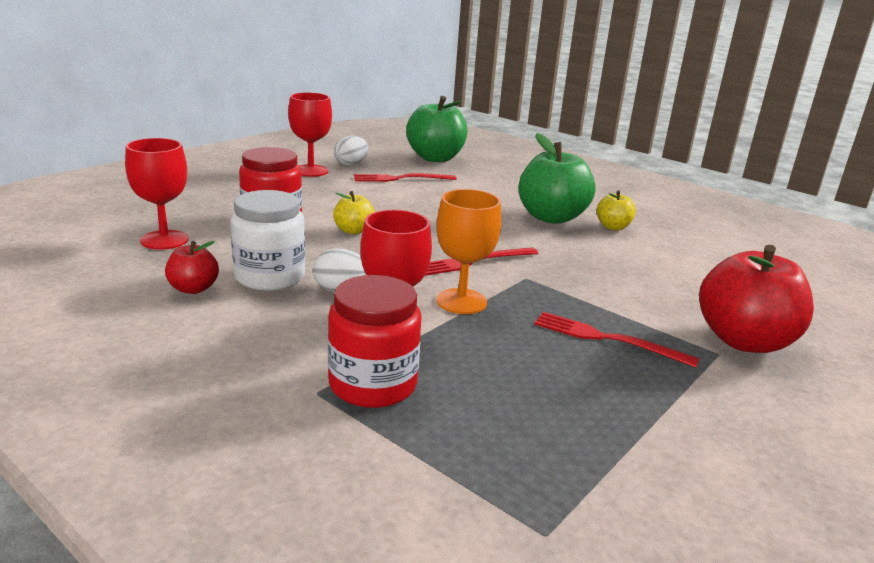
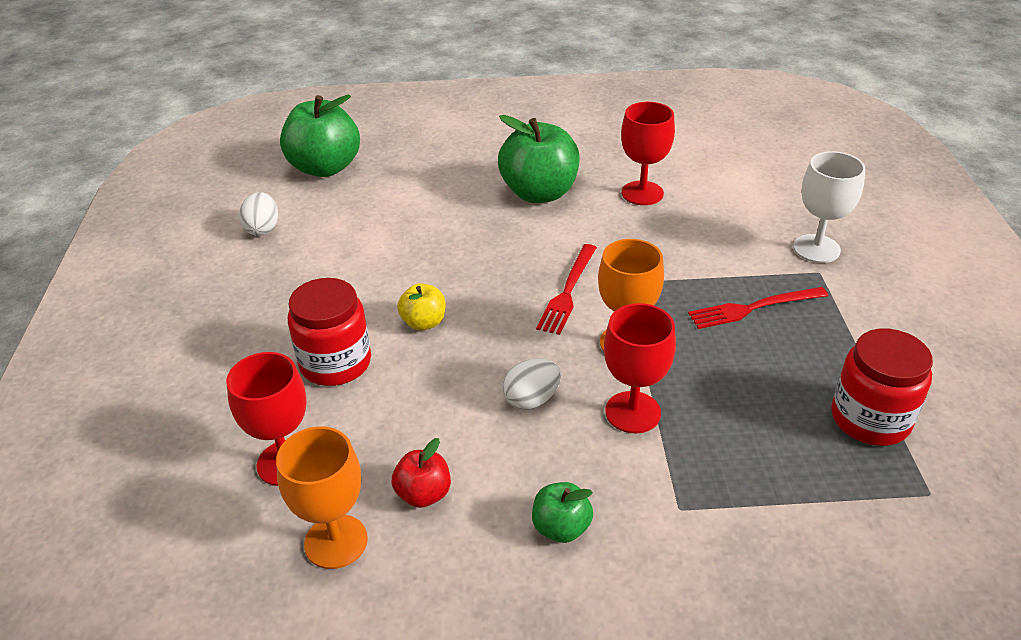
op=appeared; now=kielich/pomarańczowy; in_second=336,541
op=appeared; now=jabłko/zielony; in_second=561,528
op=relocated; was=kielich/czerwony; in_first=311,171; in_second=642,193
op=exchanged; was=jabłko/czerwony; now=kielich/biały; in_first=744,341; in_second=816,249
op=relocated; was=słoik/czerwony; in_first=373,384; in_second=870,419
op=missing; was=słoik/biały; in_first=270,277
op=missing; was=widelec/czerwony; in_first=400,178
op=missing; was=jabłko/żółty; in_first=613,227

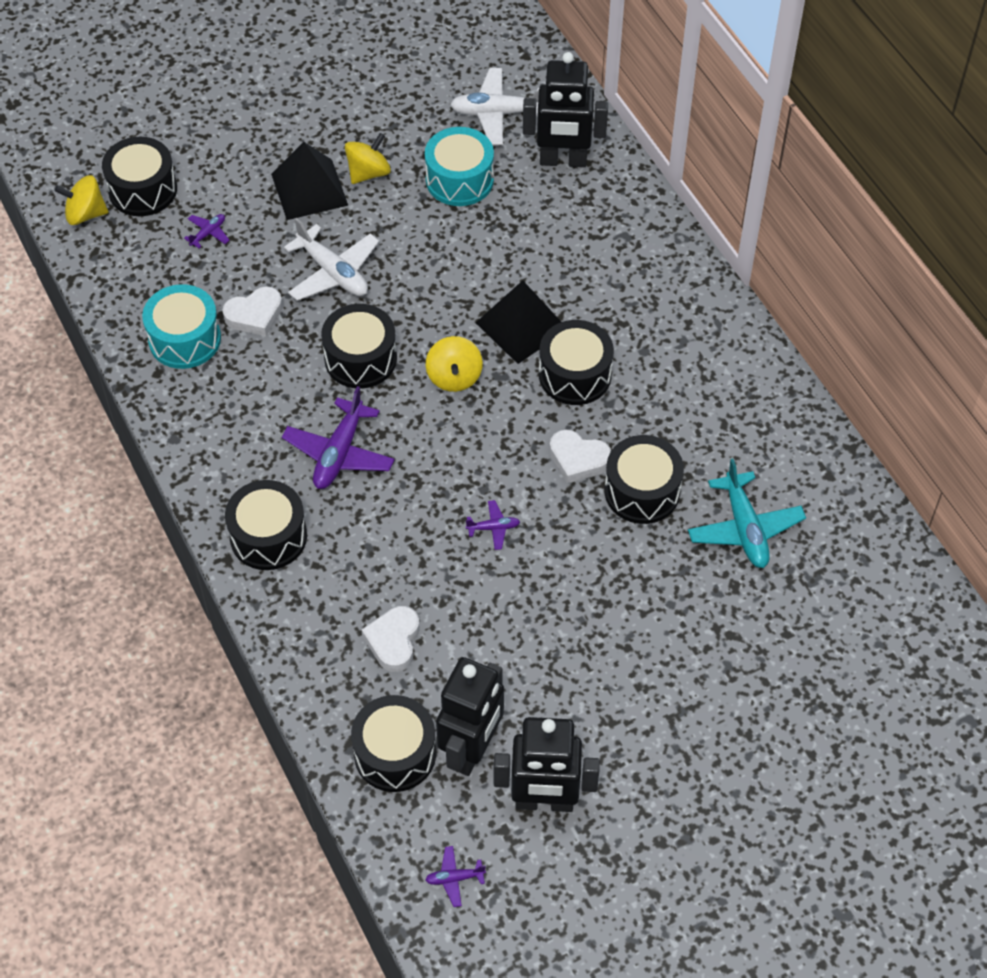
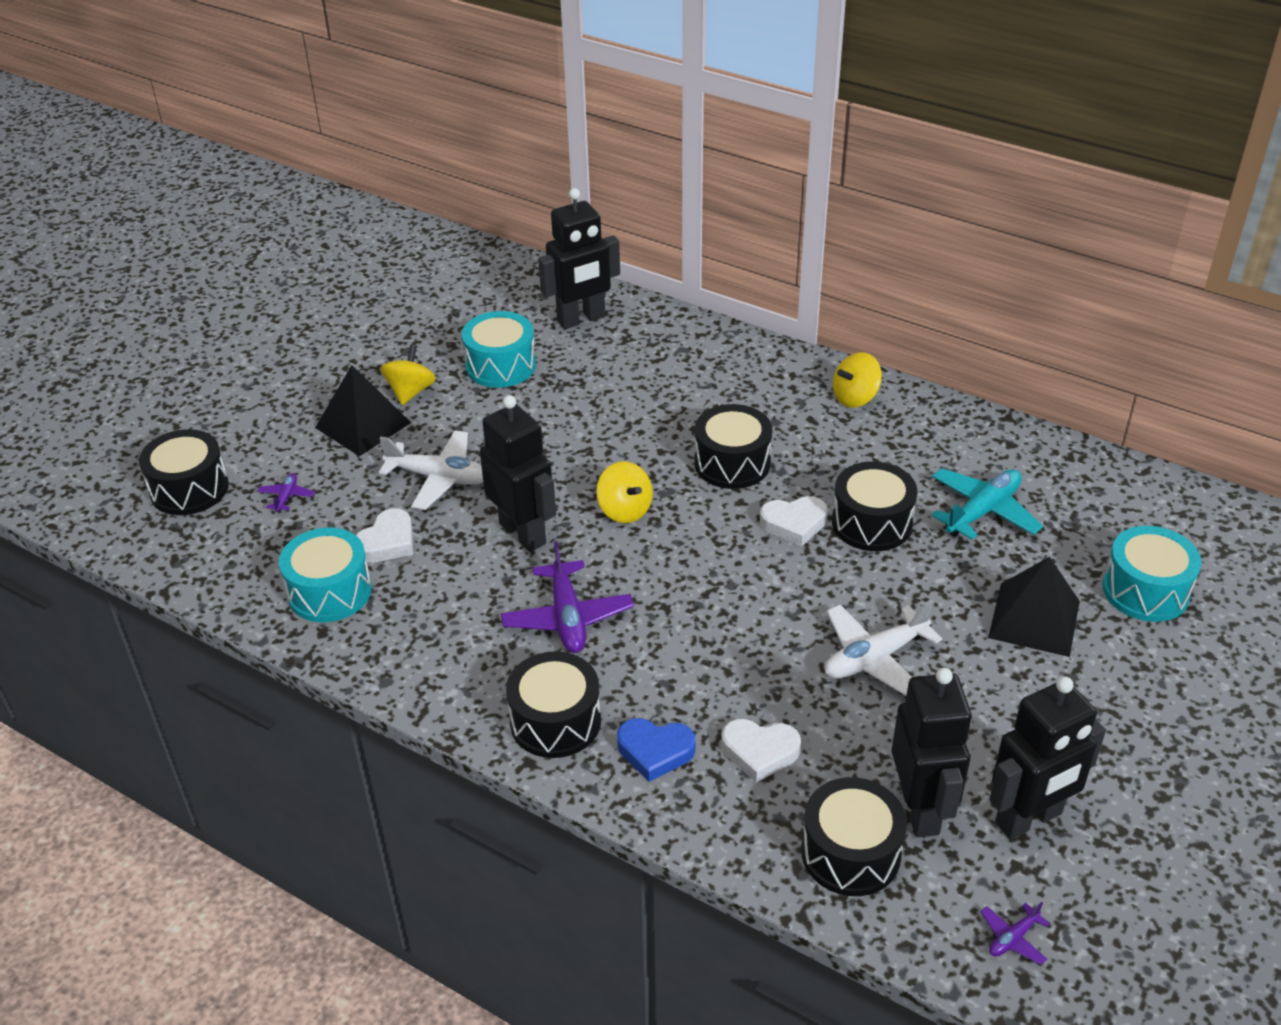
op=exchanged; was=bęben/czarny; now=robot/czarny; in_first=360,358; in_second=523,533
op=appeared; now=serce/niebieski; in_second=655,751
op=spun; was=serce/biały; in_first=393,641; in_second=759,752; clockwise=-60
op=relocated; was=samolot/biały; in_first=498,113; in_second=875,658
op=relocated; was=bączek/żółty; in_first=85,214; in_second=855,397
op=spun; was=samolot/turkusowy; in_first=744,528; in_second=983,511; clockwise=-90
op=relocated; was=piramida/czarny; in_first=522,326; in_second=1034,619
op=appeared; now=bęben/turkusowy; in_second=1145,590
op=missing; was=samolot/fioletowy; in_first=493,528

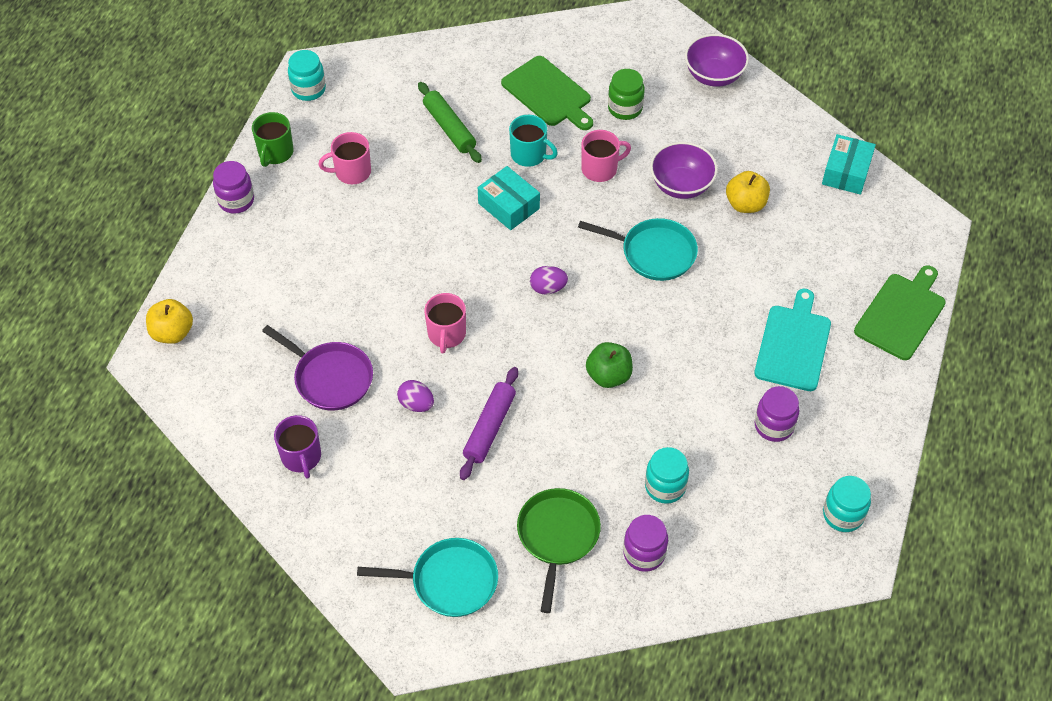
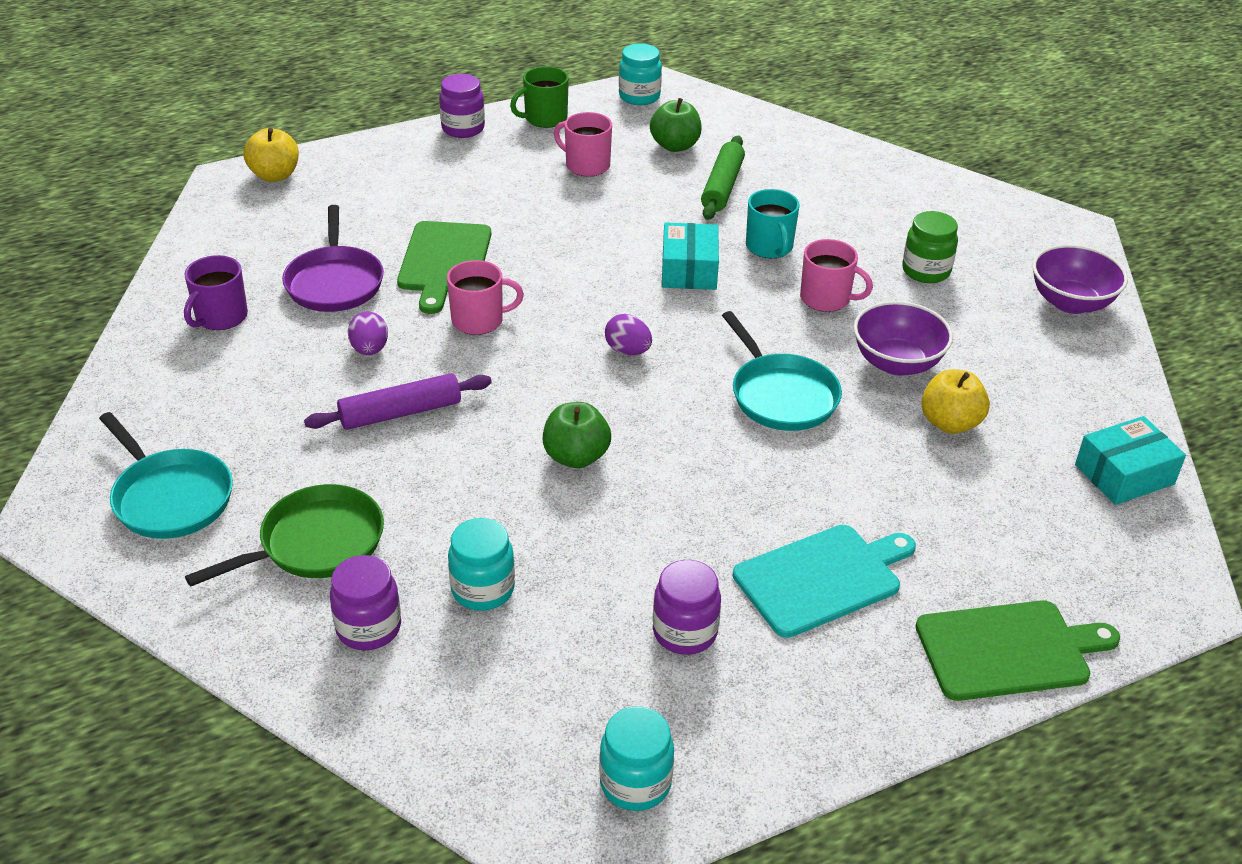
op=relocated; was=deska do krojenia/zielony; in_first=548,93; in_second=444,261
op=spun; was=kubek/różowy; in_first=446,334; in_second=479,320; clockwise=-150
op=appeared; now=jabłko/zielony; in_second=675,146

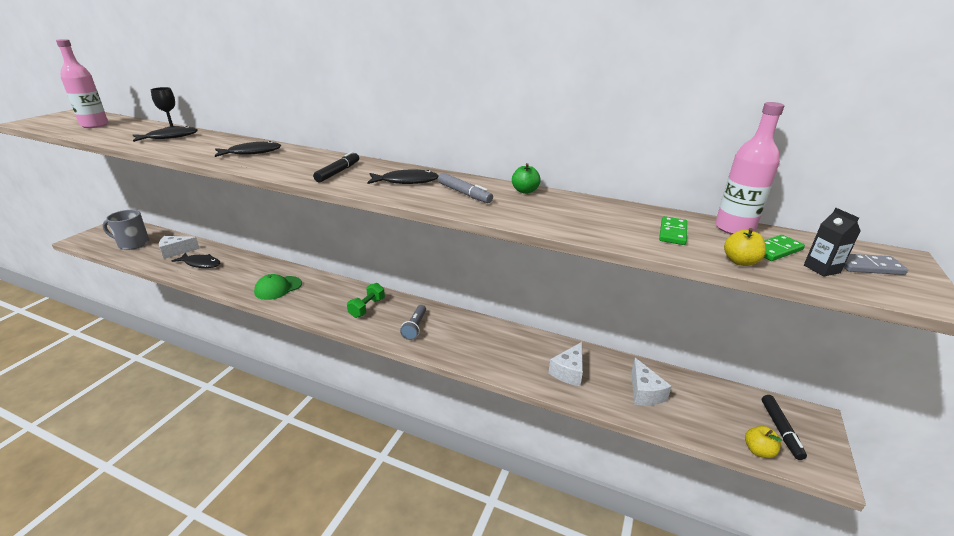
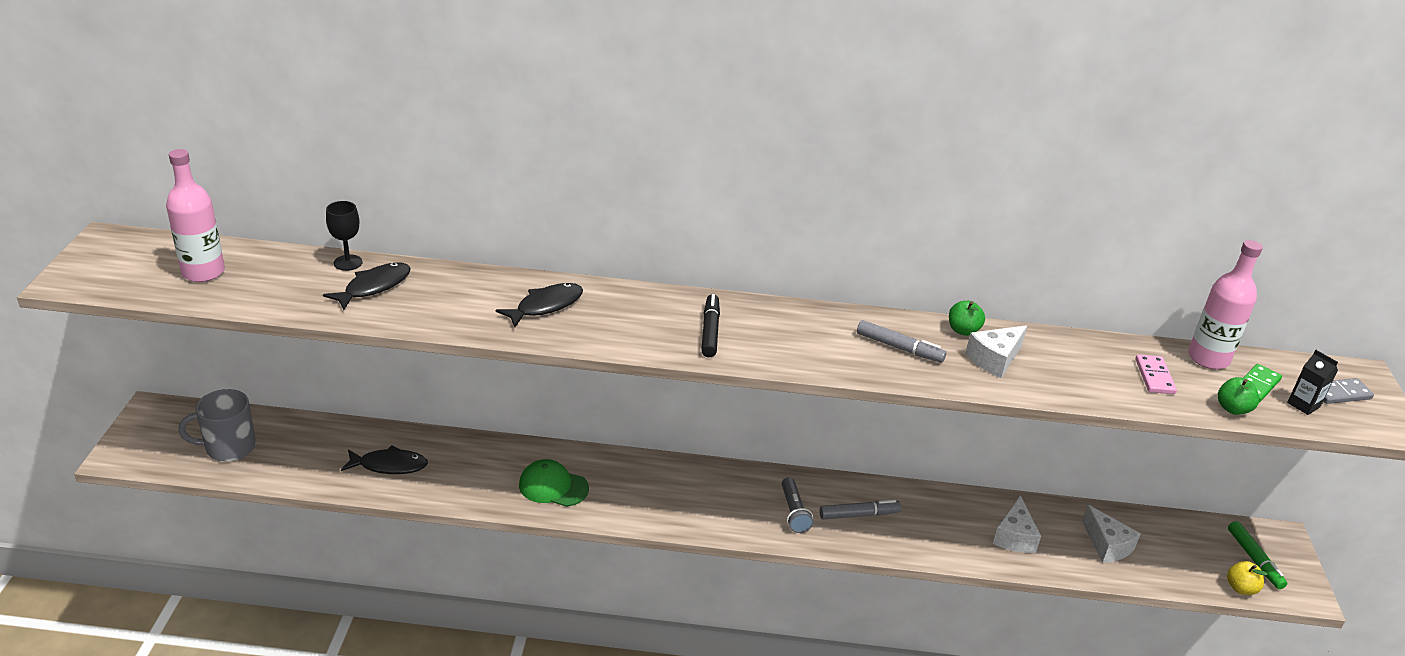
op=spun; was=czapka/zielony; in_first=278,288; in_second=553,486; clockwise=75
op=appeared; now=flamaster/szary; in_second=859,515
op=relocated; was=ser/biały; in_first=176,251; in_second=995,359
op=colour; was=kostka domina/zielony; now=kostka domina/różowy; in_first=672,233; in_second=1154,376
op=colour; was=jabłko/żółty; now=jabłko/zielony; in_first=740,262; in_second=1233,409
op=colour; was=flamaster/czarny; now=flamaster/zielony; in_first=780,430; in_second=1254,559
op=missing; was=hantel/zielony; in_first=367,308
op=missing; was=ryba/czarny; in_first=406,181

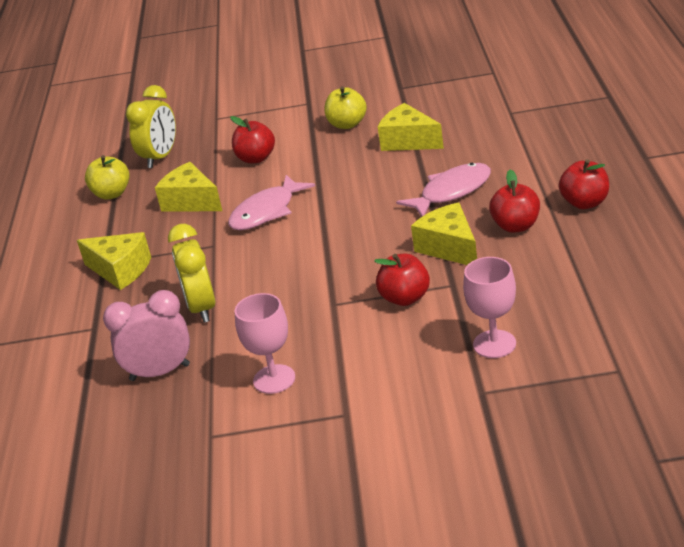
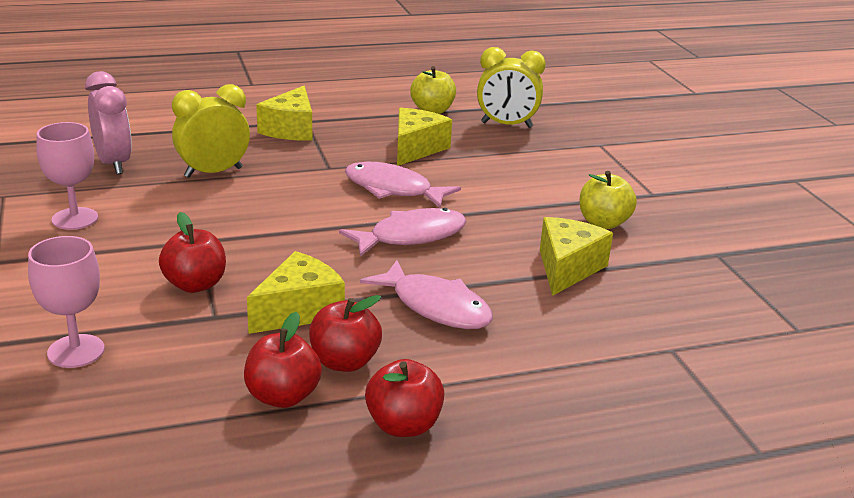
op=relocated; was=jabłko/czerwony; in_first=256,158; in_second=282,396
op=appeared; now=ryba/różowy; in_second=411,236

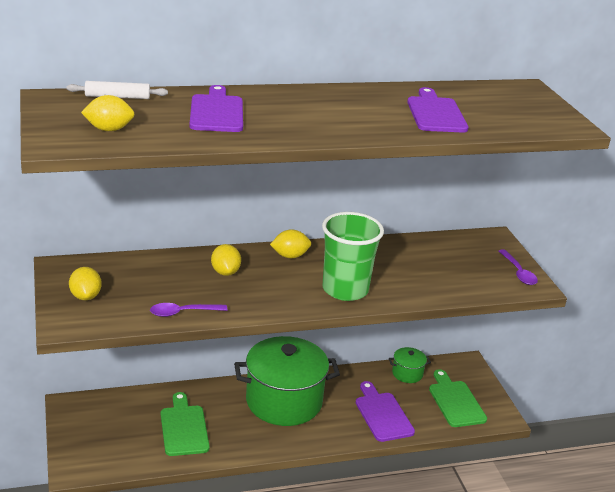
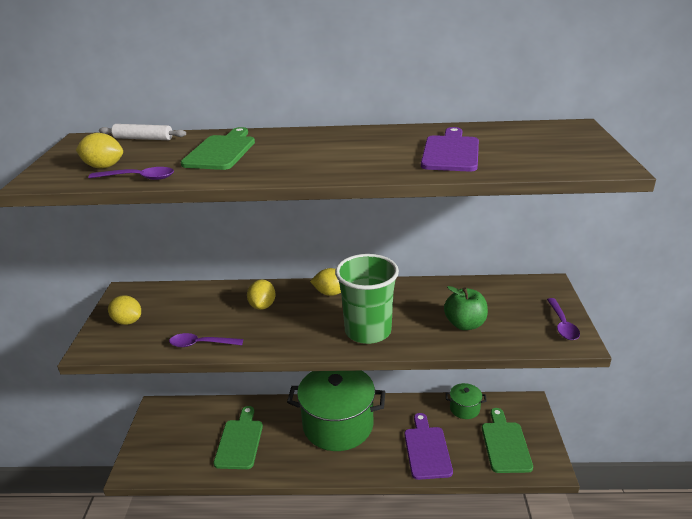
op=appeared; now=łyżka/fioletowy; in_second=138,178
op=spun; was=cytryna/żółty; in_first=85,296; in_second=127,321; clockwise=-60
op=colour; was=deska do krojenia/fioletowy; now=deska do krojenia/zielony; in_first=216,112; in_second=221,151
op=appeared; now=jabłko/zielony; in_second=465,324

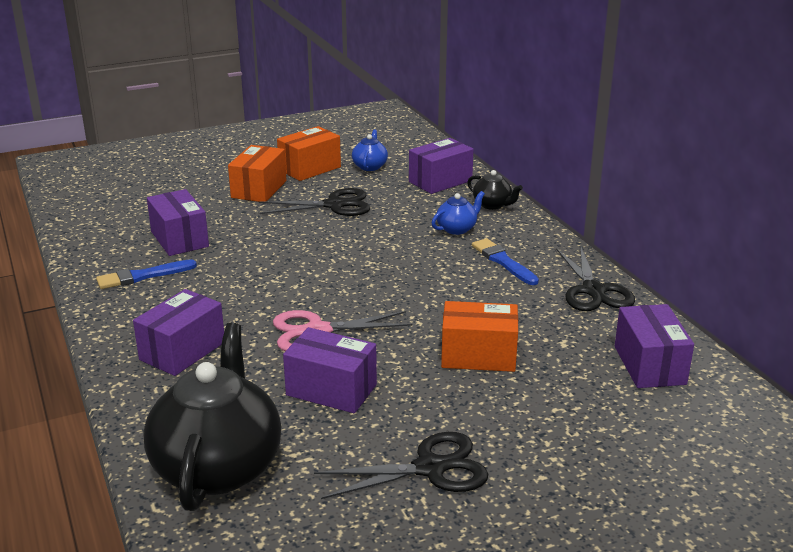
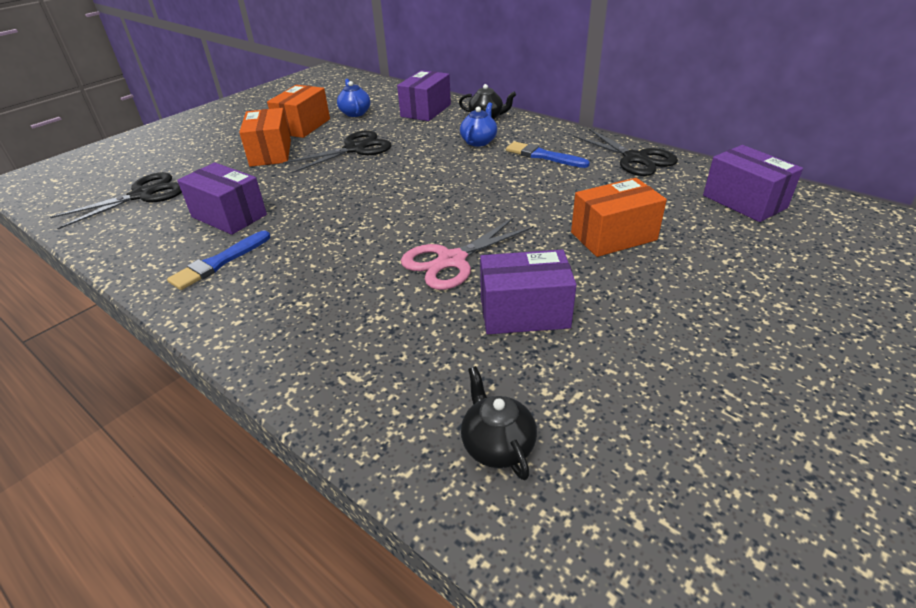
op=relocated; was=nożyczki/czarny; in_first=430,468; in_second=142,195
op=size; was=imbryk/czarny; in_first=218,466; in_second=497,445; ratio=0.45
op=missing; was=pudełko/fioletowy; in_first=182,351

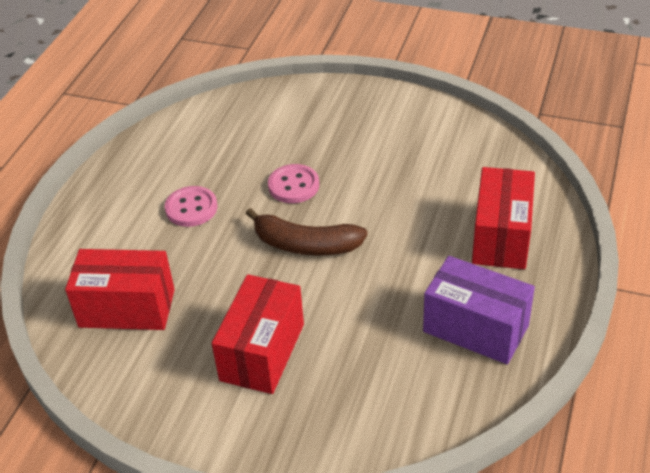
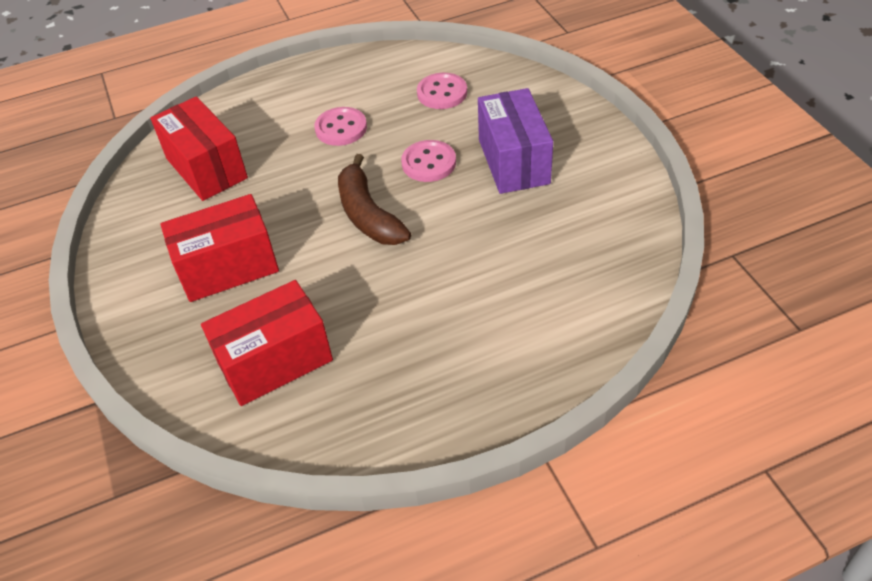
op=relocated; was=pudełko/czerwony; in_first=501,237; in_second=275,362
op=appeared; now=guzik/różowy; in_second=442,93
op=relocated; was=pudełko/fioletowy; in_first=475,328; in_second=513,161

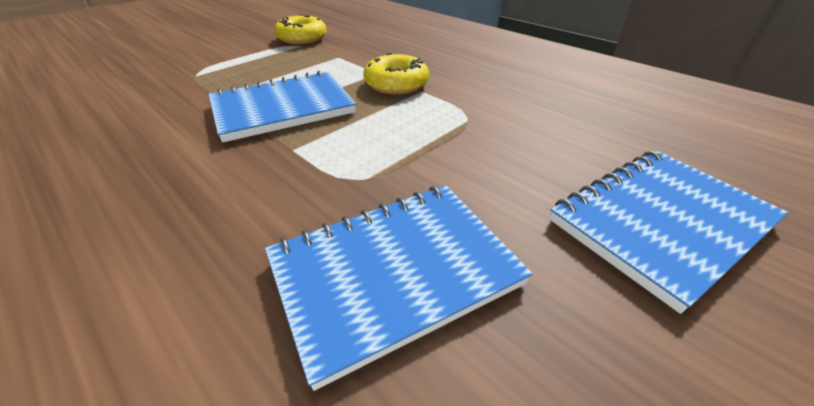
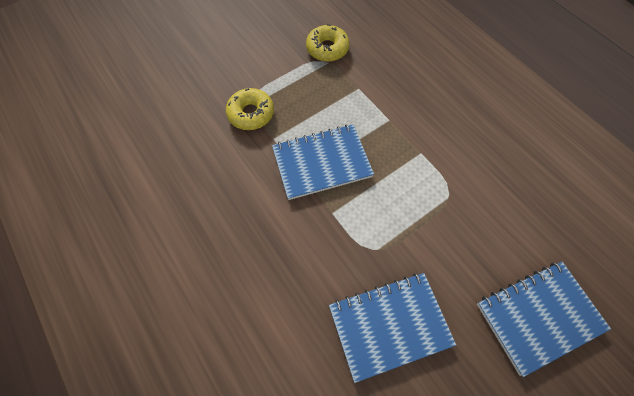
op=relocated; was=donut/żółty; in_first=396,84; in_second=251,113

